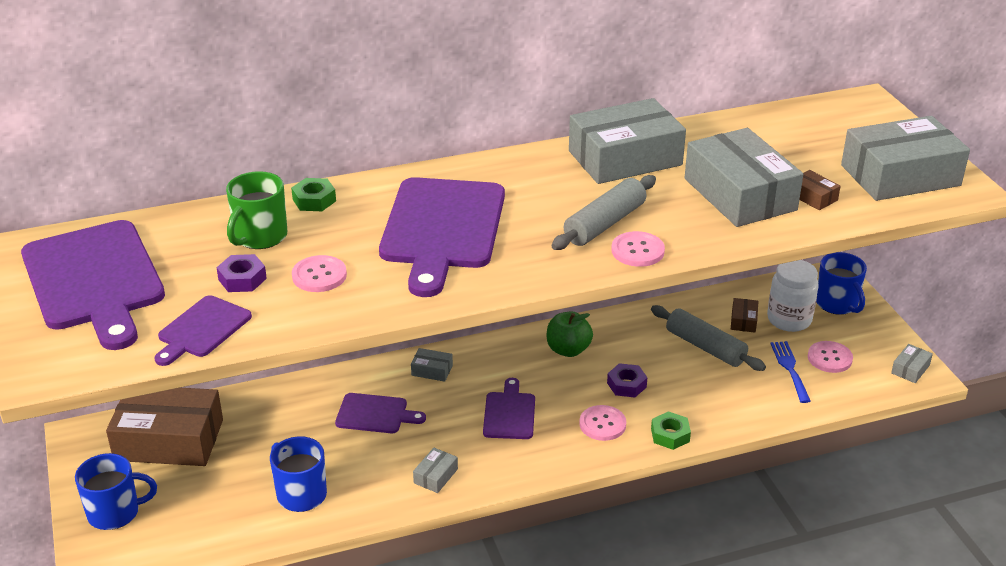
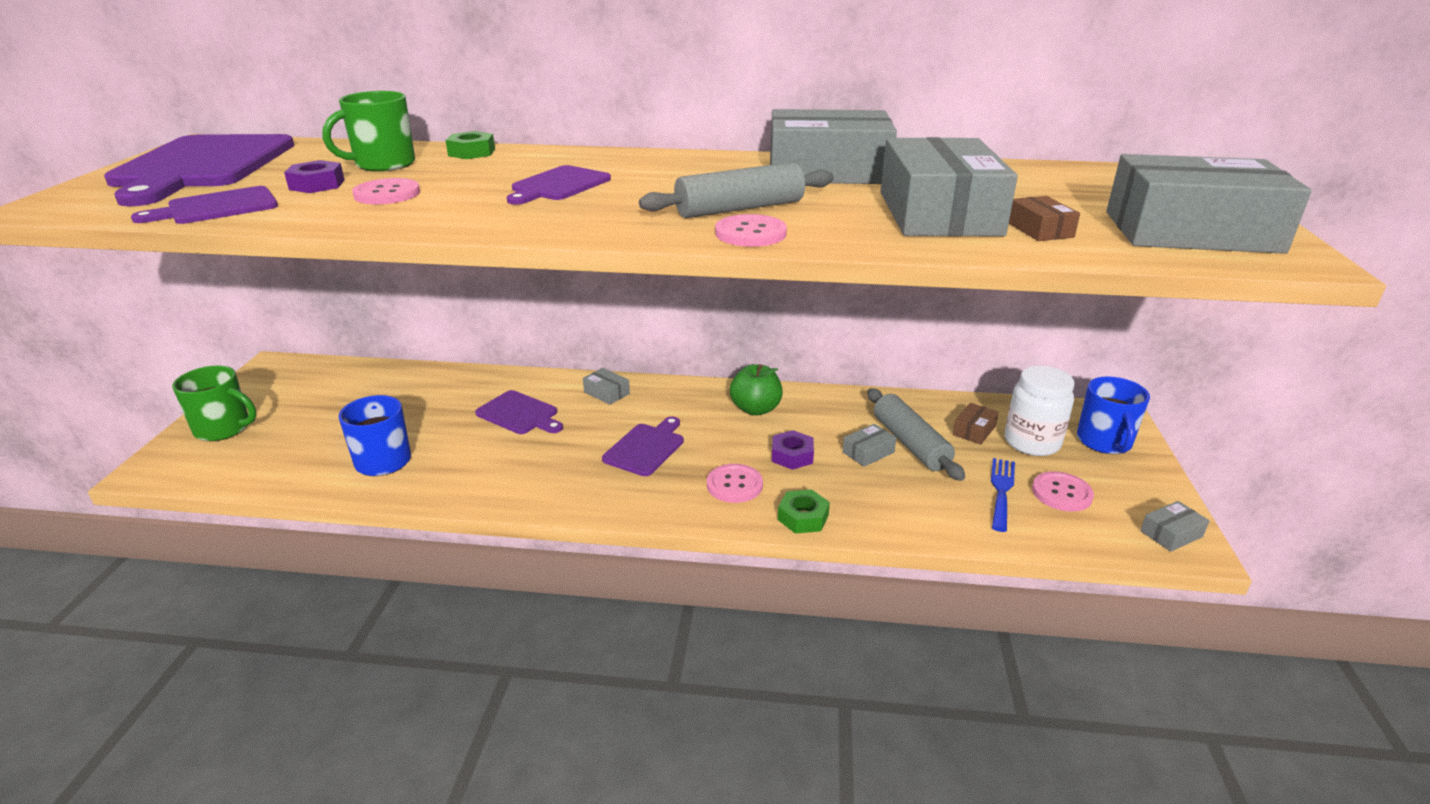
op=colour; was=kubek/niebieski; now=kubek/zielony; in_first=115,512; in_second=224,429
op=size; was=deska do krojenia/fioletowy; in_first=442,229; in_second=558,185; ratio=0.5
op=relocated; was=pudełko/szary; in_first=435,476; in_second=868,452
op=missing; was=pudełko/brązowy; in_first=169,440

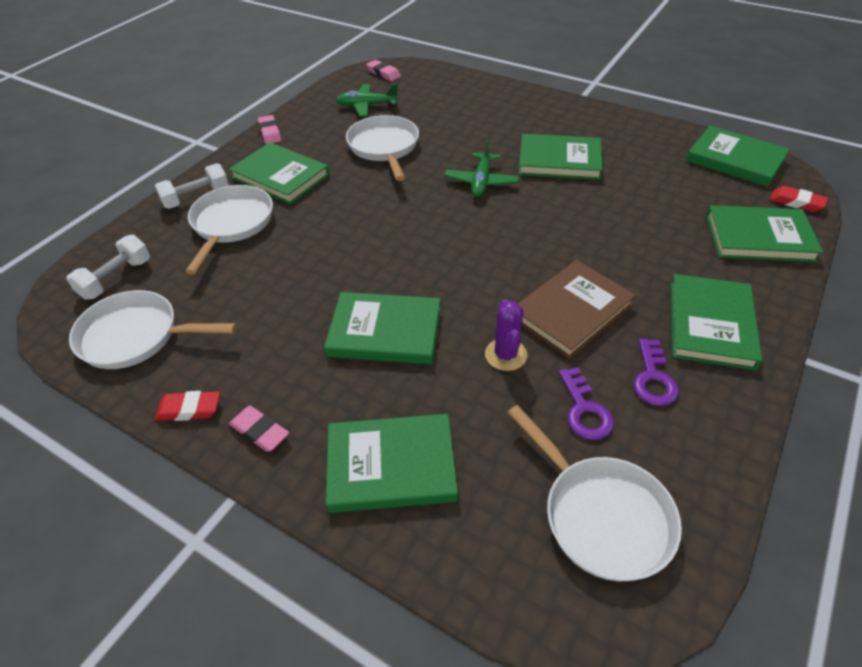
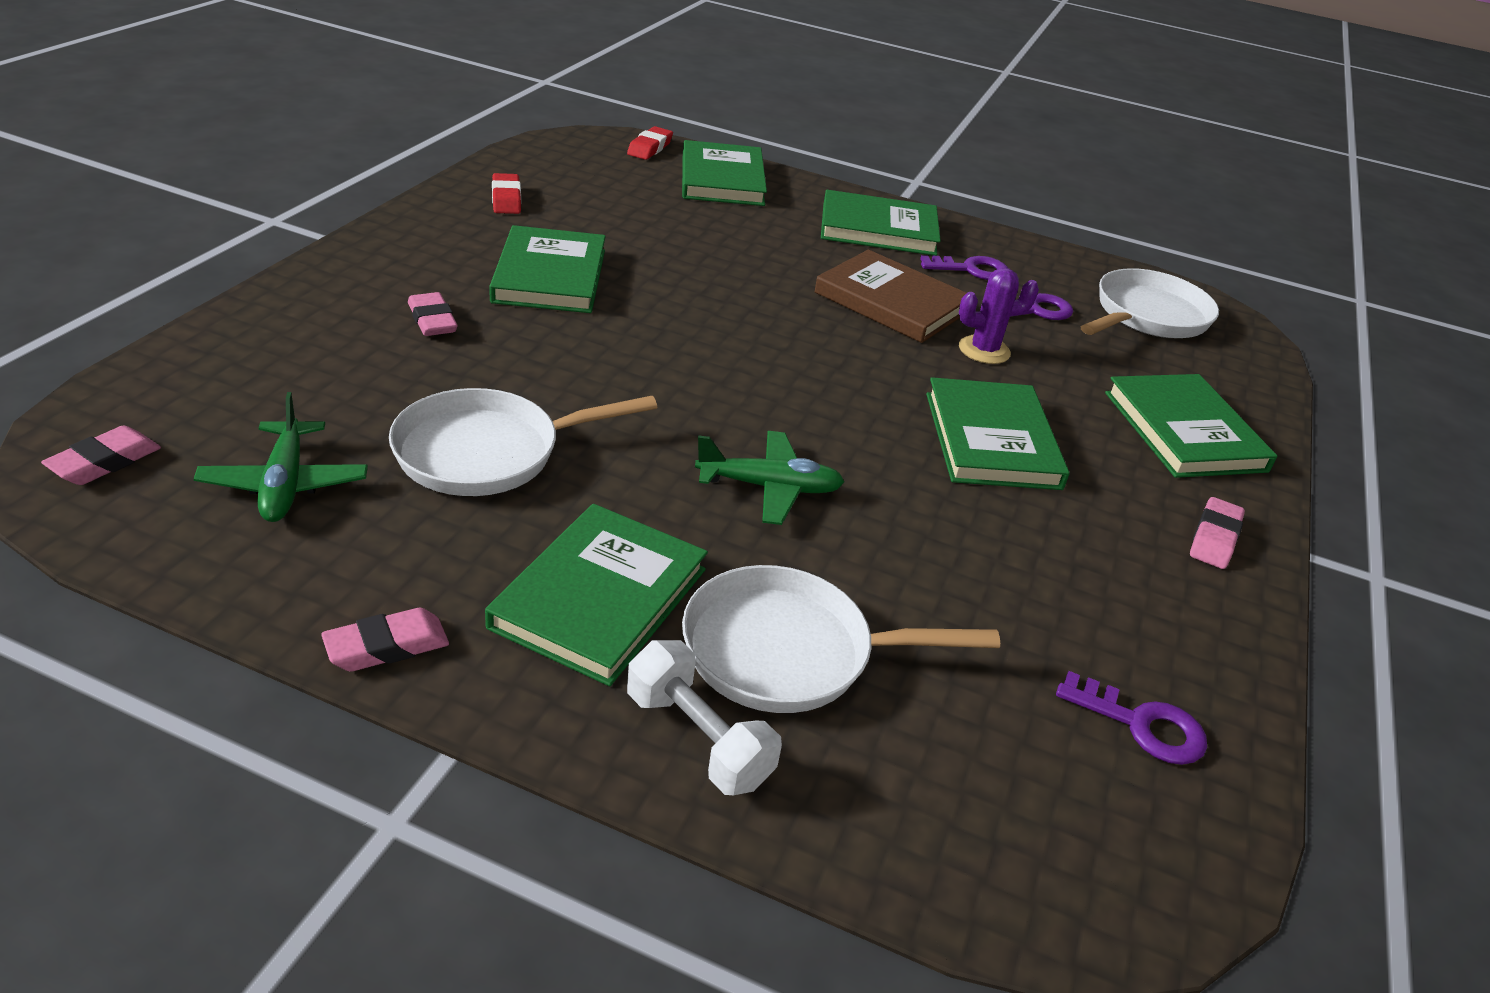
op=appeared; now=gumka do mazania/różowy; in_second=432,320
op=relocated; was=gumka do mazania/czerwony; in_first=189,409; in_second=506,199
op=relocated; was=samolot/zielony; in_first=481,182; in_second=769,487
op=exchanged; was=patelnia/biały; now=klucz/fioletowy; in_first=136,336; in_second=1142,725
op=missing; was=hantel/biały; in_first=116,279
op=missing; was=książka/zielony; in_first=735,160

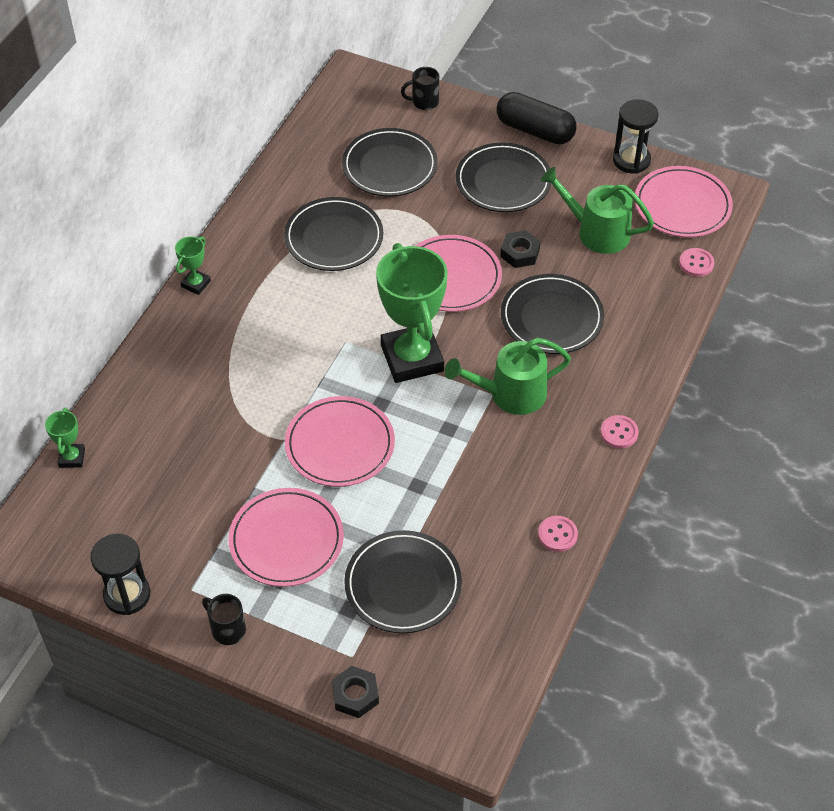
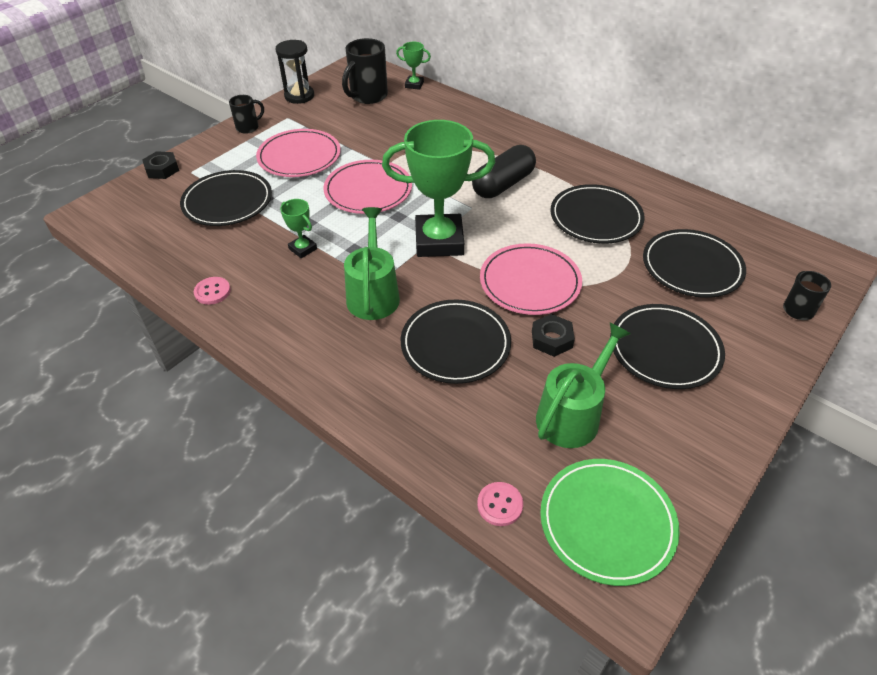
op=relocated; was=puchar/zielony; in_first=196,284; in_second=303,249
op=appeared; now=kubek/czarny; in_second=368,96
op=relocated; was=kapsułka/czarny; in_first=535,131; in_second=503,184
op=colour; was=talerz/różowy; now=talerz/zielony; in_first=682,205; in_second=607,522
op=missing; was=guzik/różowy; in_first=619,433
op=missing; was=klepsydra/czarny; in_first=631,160

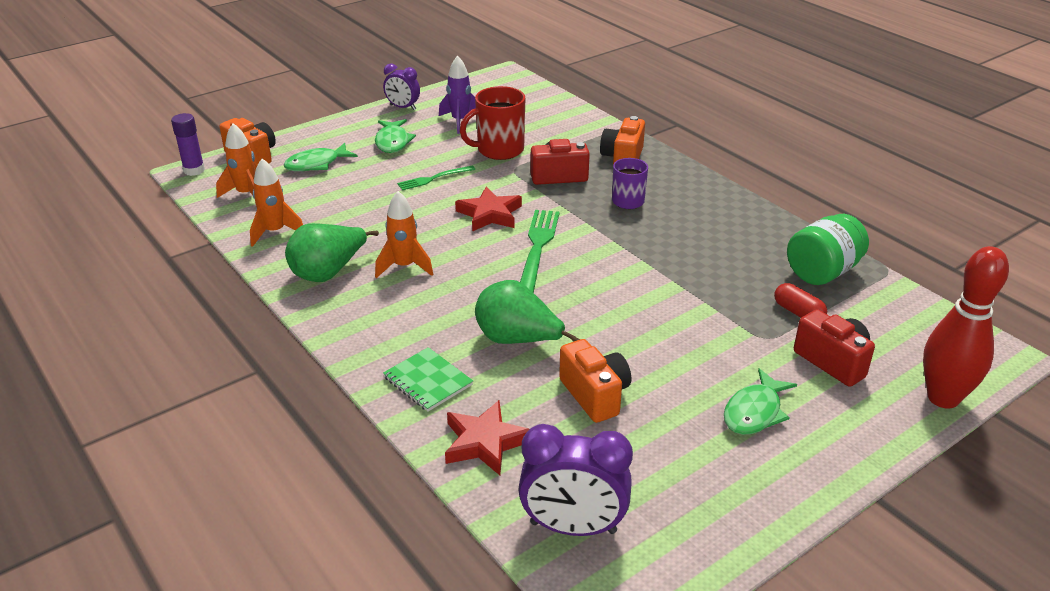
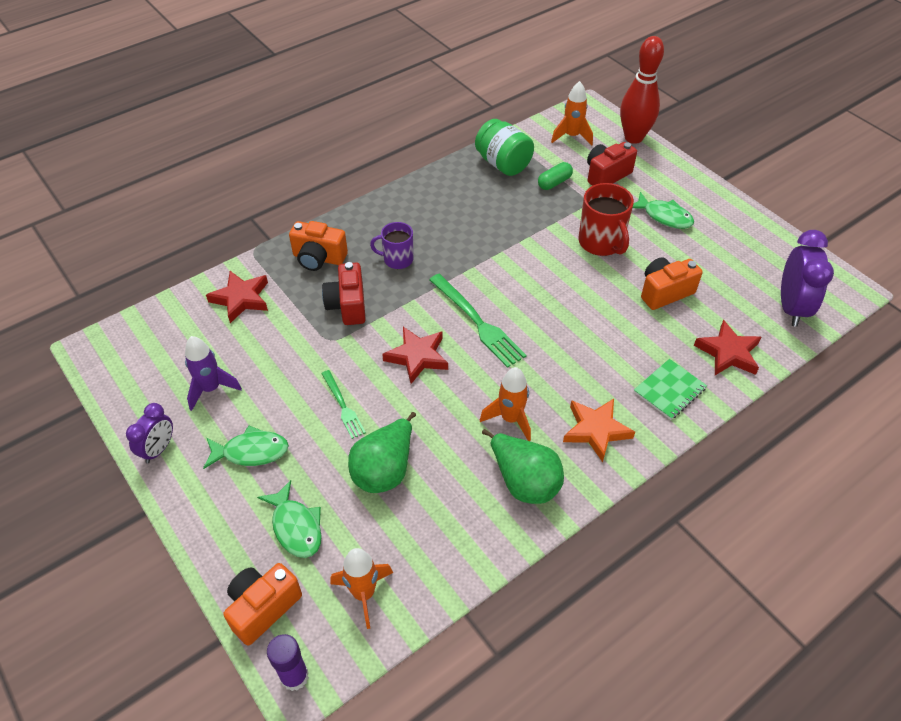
op=appeared; now=gwiazda/czerwony; in_second=241,299
op=relocated; was=gruszka/zielony; in_first=517,340; in_second=385,470
op=spun; was=widelec/zielony; in_first=537,249; in_second=477,322; clockwise=-135
op=colour; was=kapsułka/czerwony; now=kapsułka/zielony; in_first=798,312; in_second=554,182
op=relocated; was=rakieta/pomarańczowy; in_first=275,232; in_second=572,136
op=appeared; now=gwiazda/pomarańczowy; in_second=596,430
op=relocated; was=kubek/czerwony; in_first=499,150; in_second=601,243

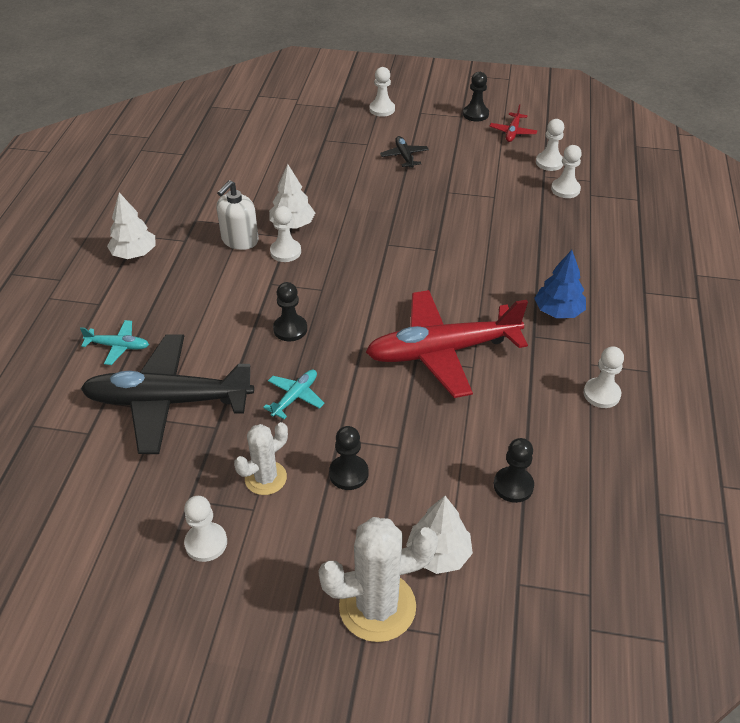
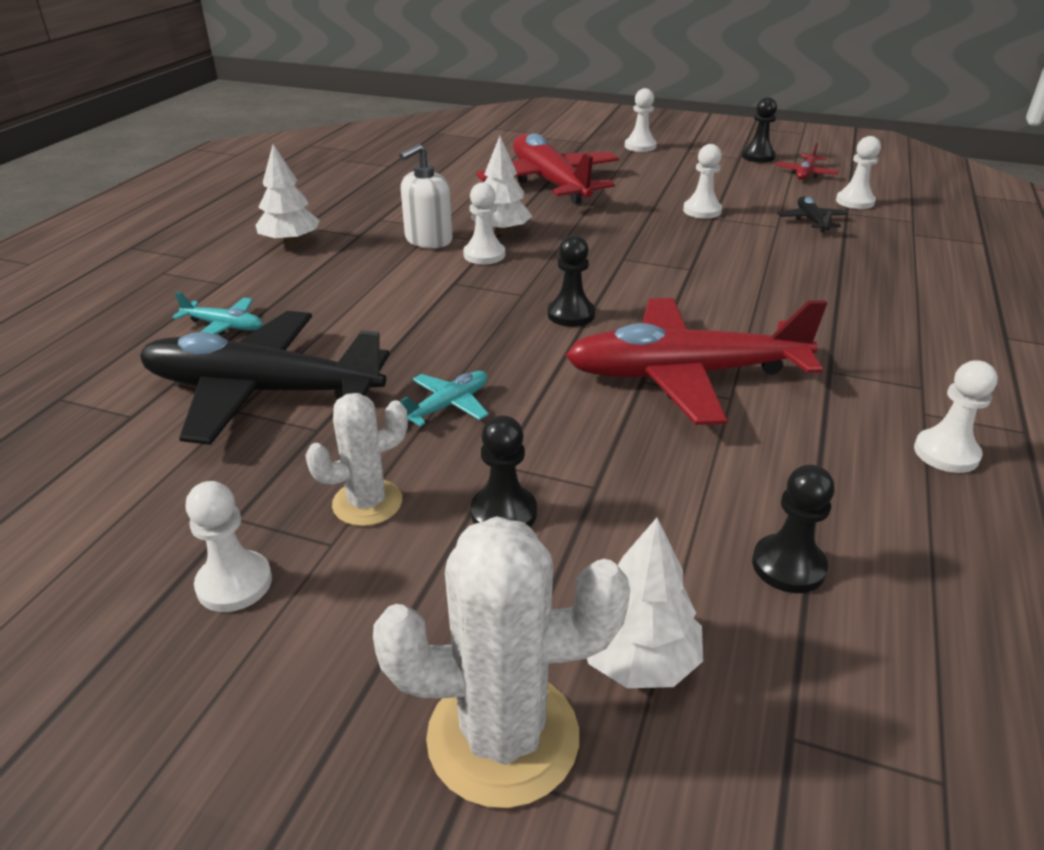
op=appeared; now=samolot/czerwony; in_second=550,183
op=relocated; was=pionek/czarny; in_first=290,329; in_second=571,314
op=relocated; was=pionek/biały; in_first=565,189; in_second=702,211
op=relocated; was=samolot/czarny; in_first=404,156; in_second=811,221
op=missing; was=drzewko/niebieski; in_first=558,311

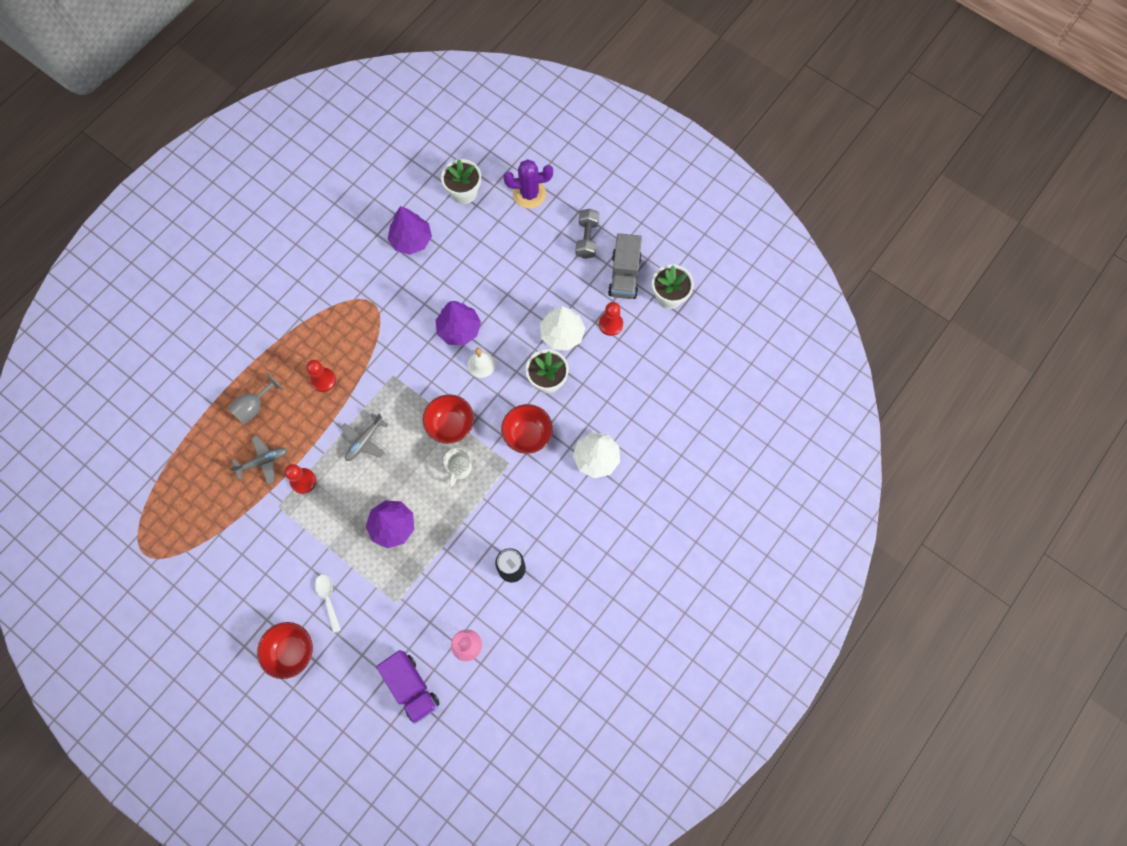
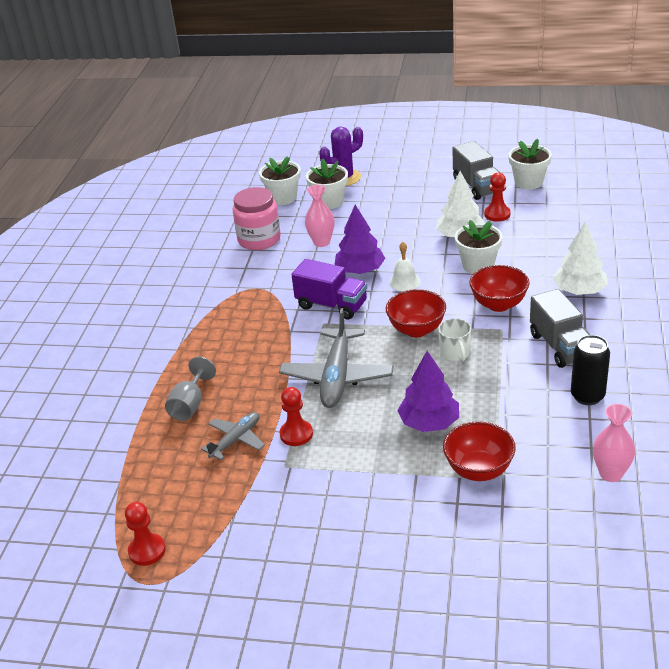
op=relocated; was=pionek/czerwony; in_first=323,380; in_second=147,551
op=exchanged; was=drzewko/fioletowy; now=słoik/różowy; in_first=411,240; in_second=259,239
op=size; was=samolot/szary; in_first=364,441; in_second=337,377; ratio=1.75
op=relocated; was=ciężarówka/fioletowy; in_first=411,687; in_second=331,305
op=appeared; now=wazon/różowy; in_second=321,242
op=appeared; now=doniczka/biały; in_second=329,202
op=relocated; was=miska/czerwony; in_first=292,651; in_second=478,470
op=appeared; now=ciężarówka/szary; in_second=560,346
op=missing; was=łyżka/biały; in_first=328,599
op=missing; was=hantel/szary; in_first=587,239

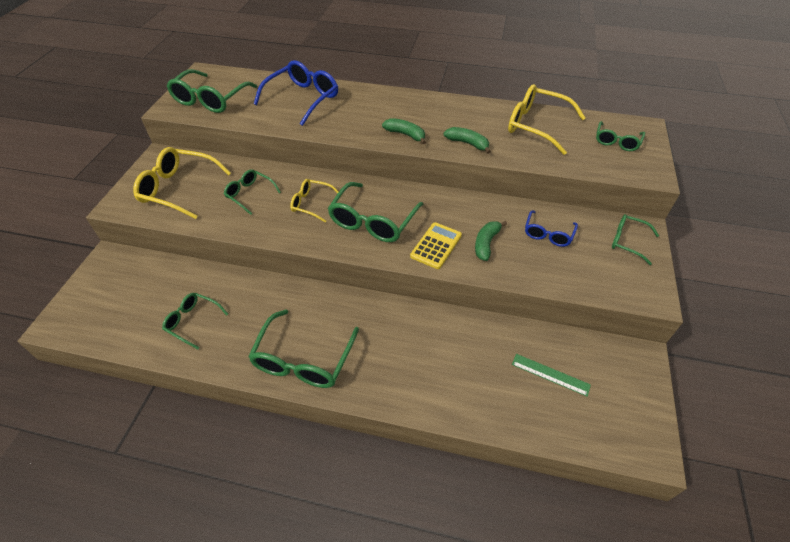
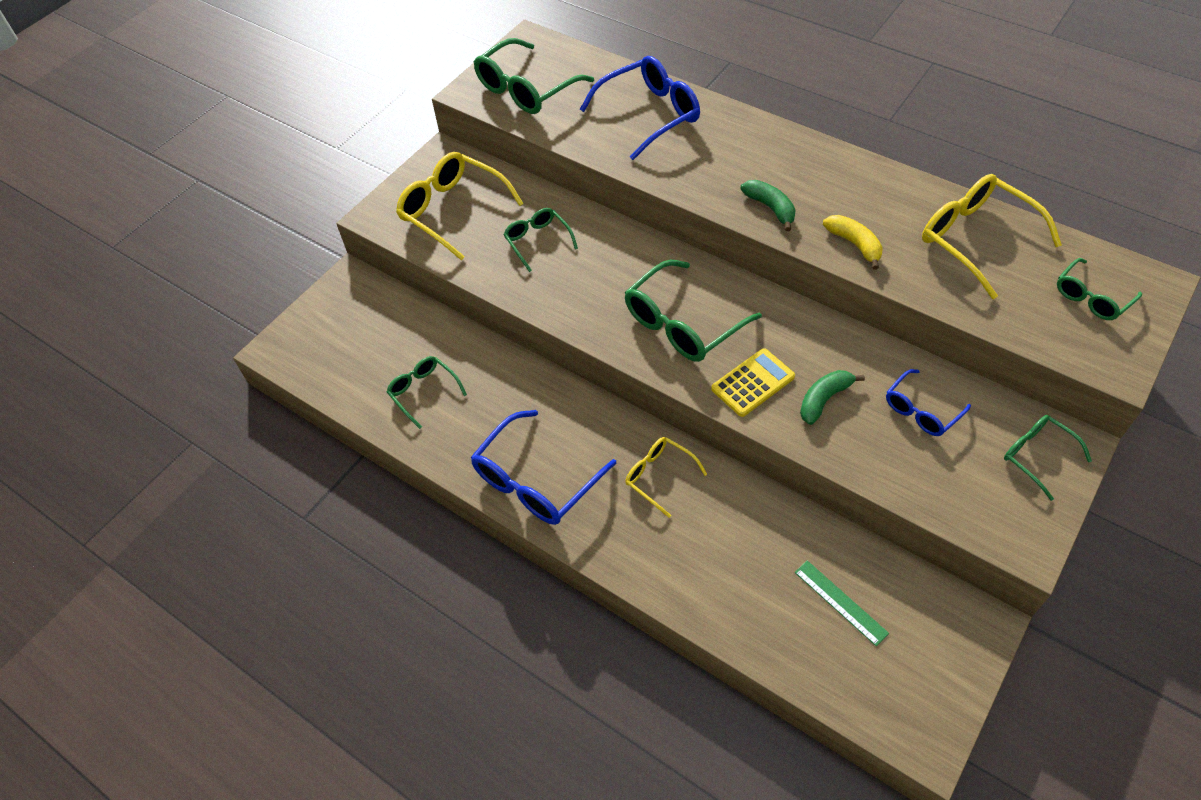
op=colour; was=okulary/zielony; now=okulary/niebieski; in_first=303,360; in_second=535,481
op=relocated; was=okulary/żółty; in_first=311,204; in_second=659,476
op=colour; was=banan/zielony; now=banan/żółty; in_first=467,143; in_second=854,244

